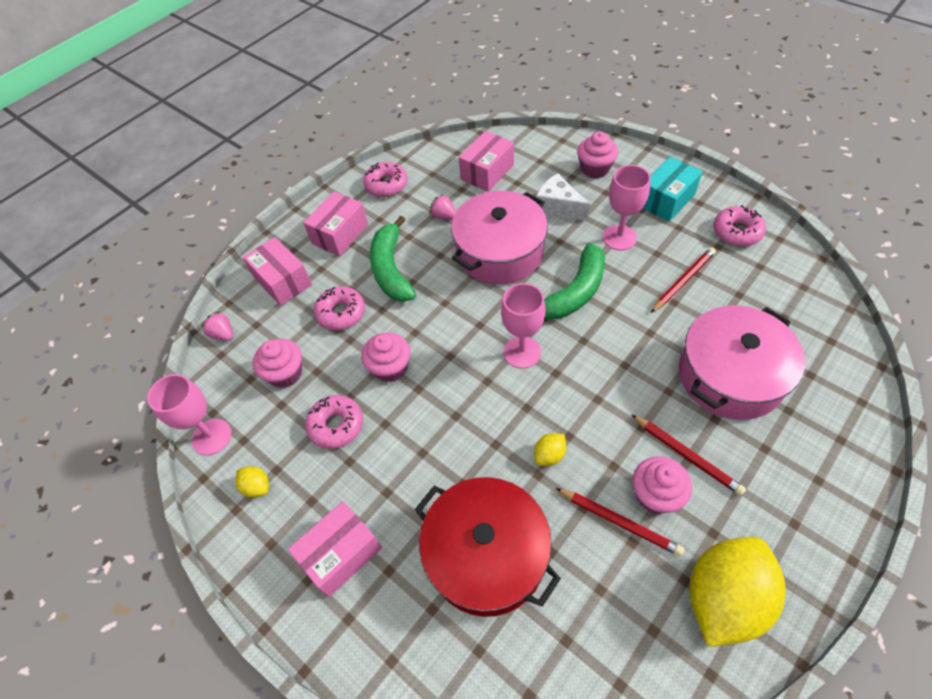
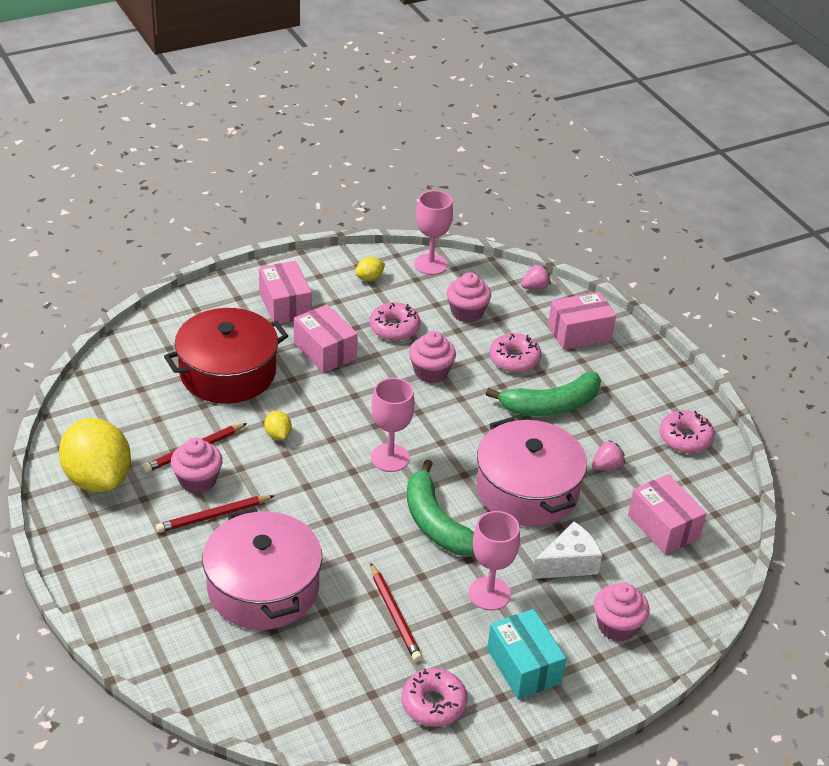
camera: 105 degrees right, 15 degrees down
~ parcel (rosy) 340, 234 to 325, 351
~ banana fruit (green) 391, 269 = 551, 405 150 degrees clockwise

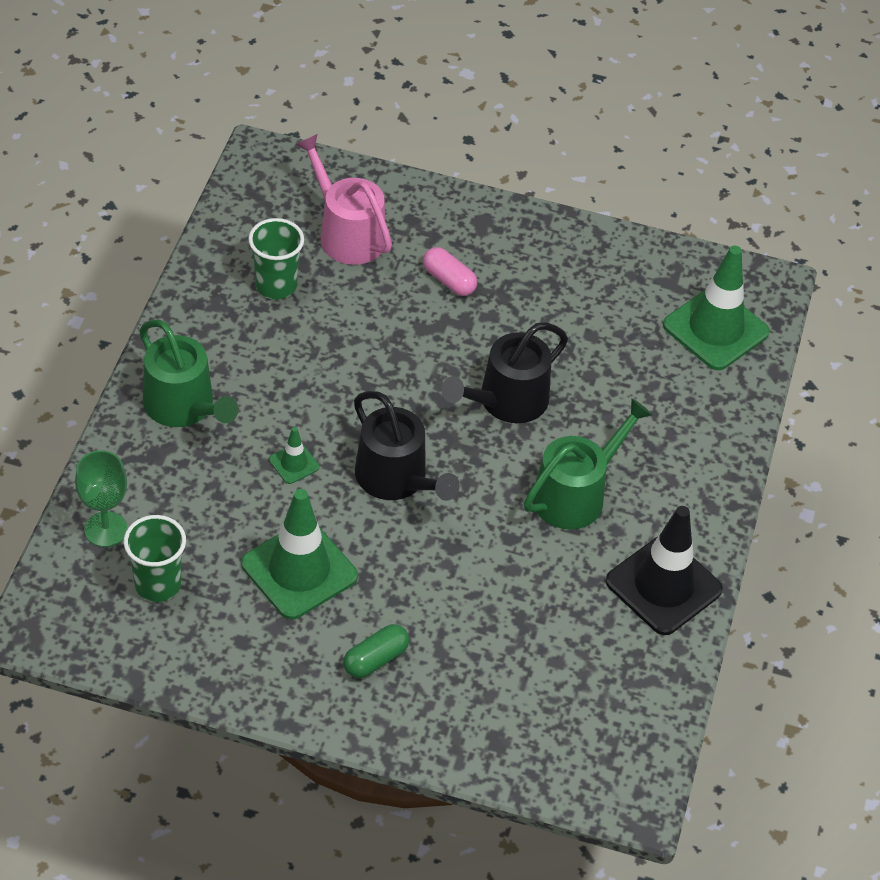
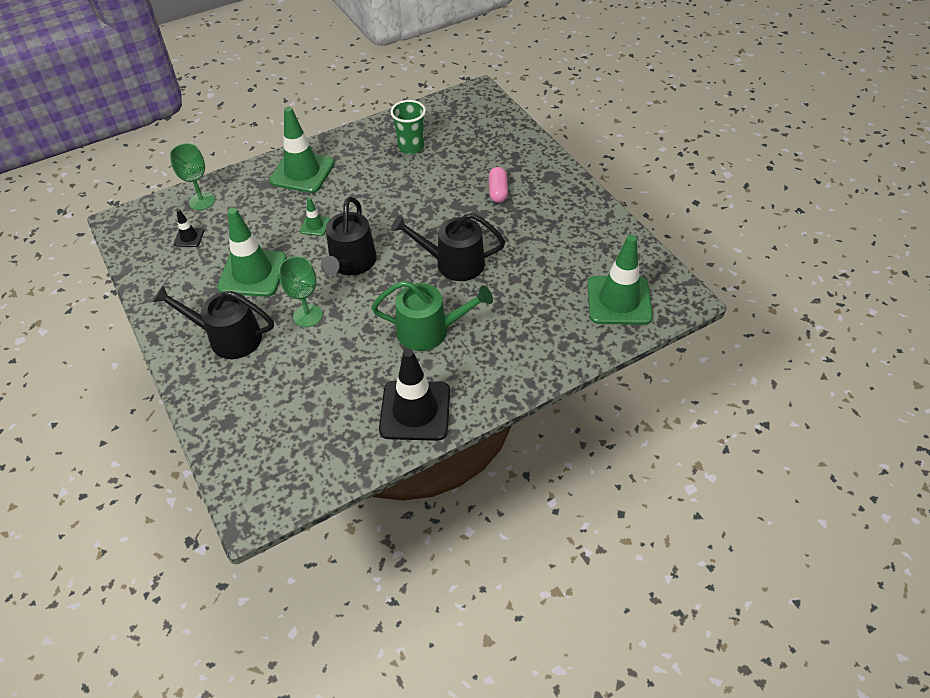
camera: 50 degrees right, 0 degrees up
- sprinkling can (rosy) 347, 234
~ sprinkling can (green) 183, 406 to road cone (green) 302, 172
~ tumbler (green) 158, 584 to road cone (black) 189, 237
~ capsule (green) 375, 659 to sprinkling can (black) 229, 337
+ wine glass (green) 308, 315

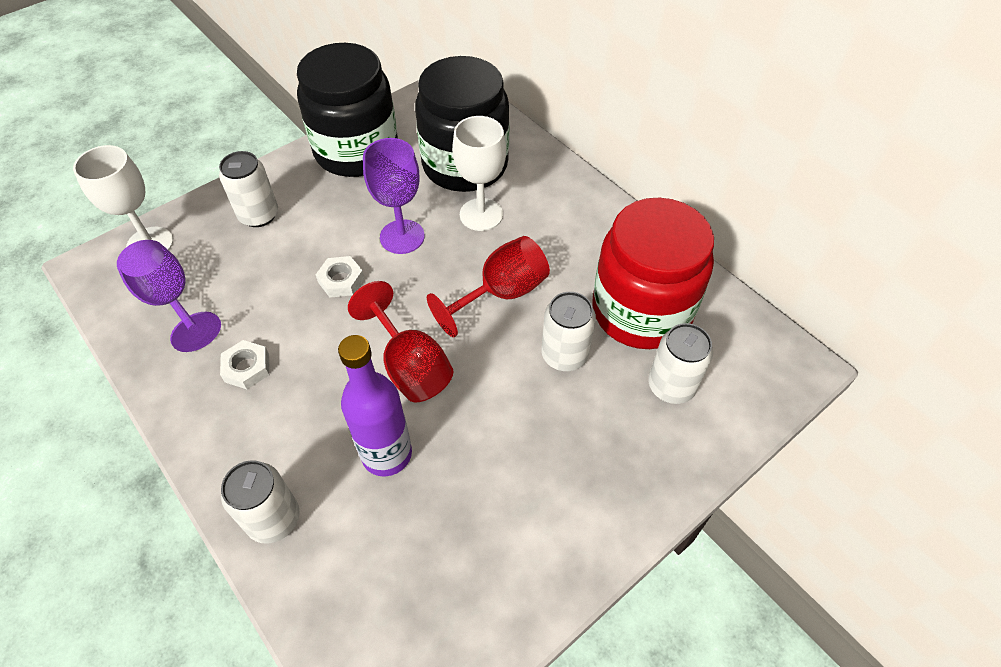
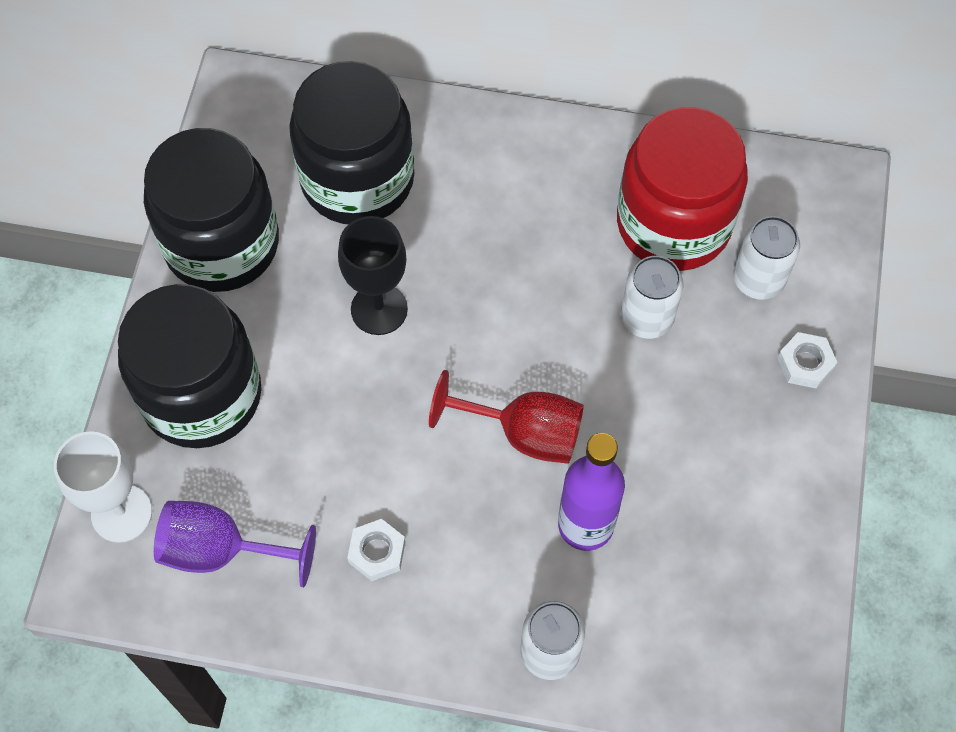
camera: 40 degrees left, 10 degrees up
- wine glass (pure white) 481, 214
~ wine glass (purple) 402, 237 to wine glass (black) 379, 309
~ soda can (pure white) 259, 215 to preserve jar (black) 201, 395
- wine glass (red) 501, 294
~ hexagon nut (pure white) 341, 280 to 805, 363

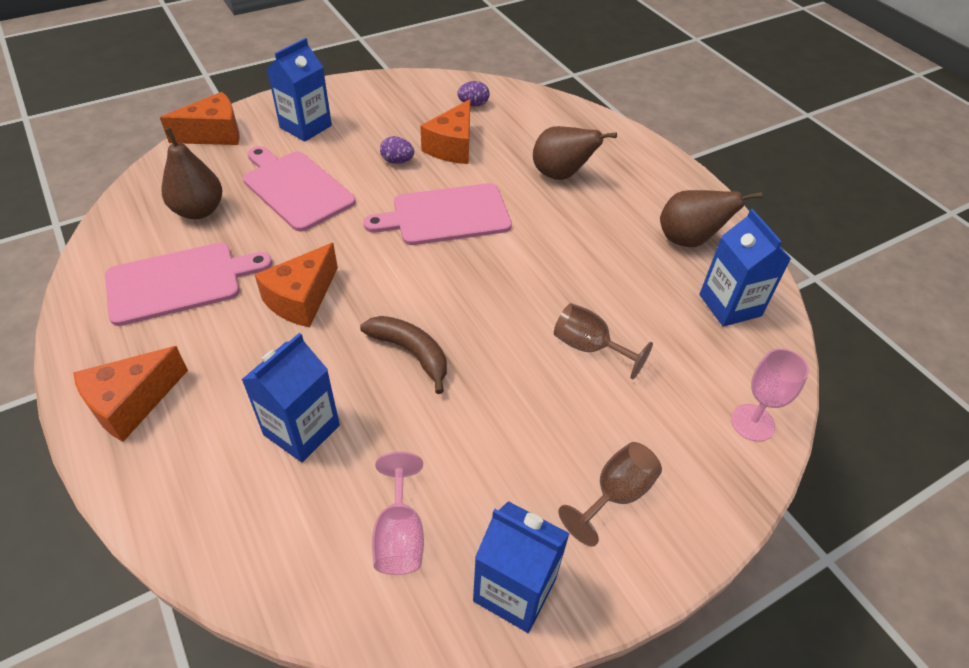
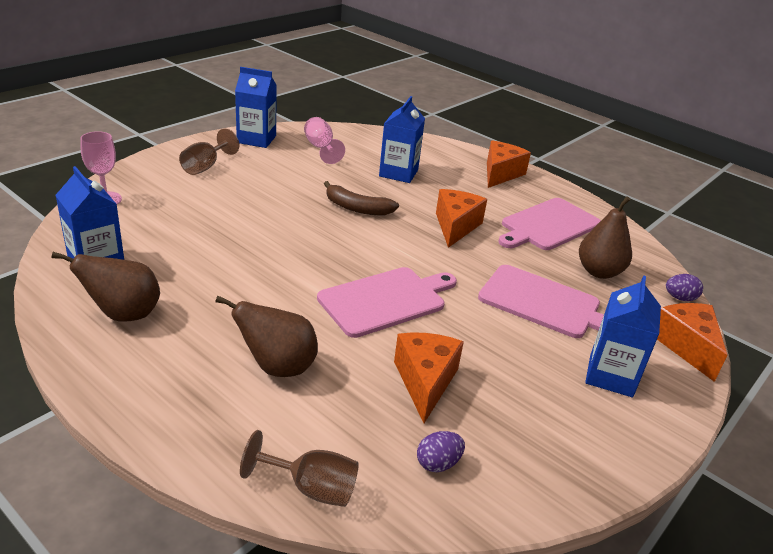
camera: 160 degrees right, 15 degrees down
~ cheese wedge (orange) 214, 134 = 686, 346 120 degrees clockwise
~ egg (purple) 397, 161 to 679, 298
~ wine glass (dark brown) 589, 347 to 311, 488

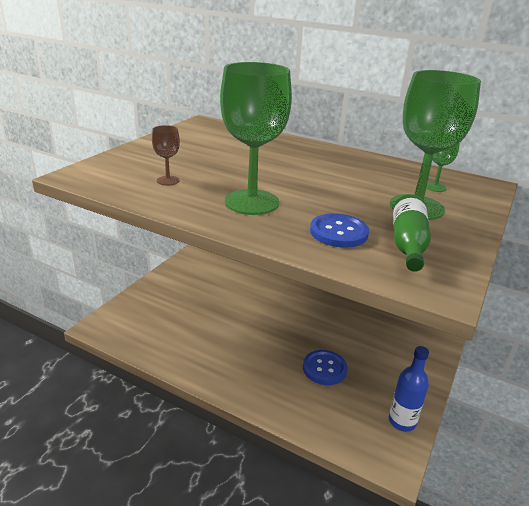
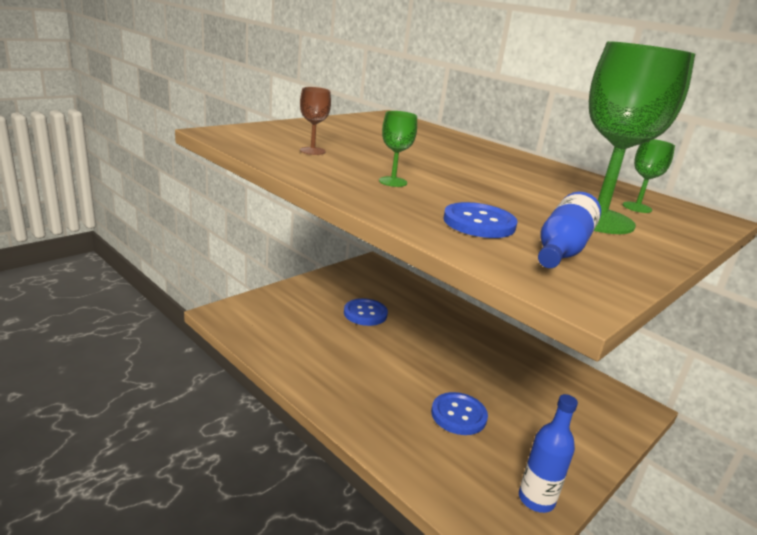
camera: 15 degrees right, 5 degrees down
~ wine glass (green) 251, 202 = 393, 182 x0.44
~ drink bottle (green) 408, 243 to drink bottle (cobalt) 563, 248
+ button (cobalt) 365, 313

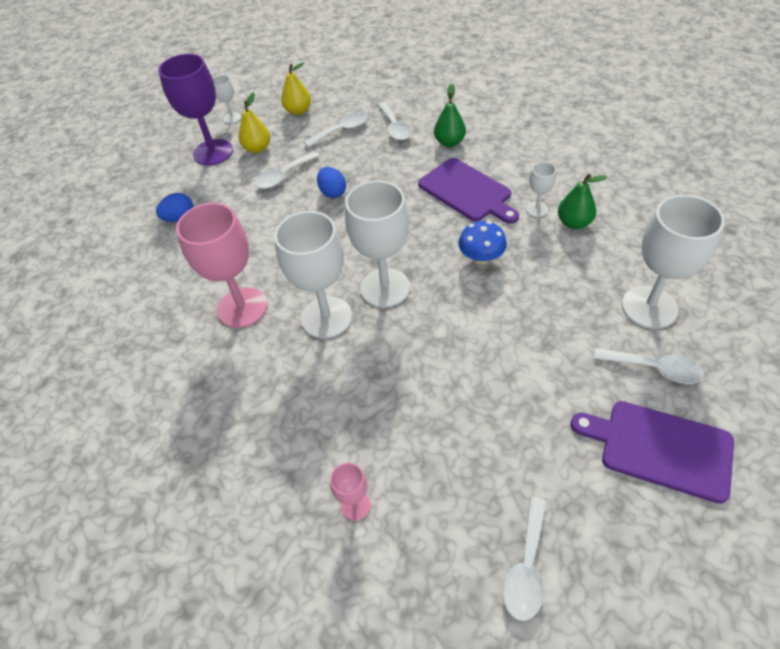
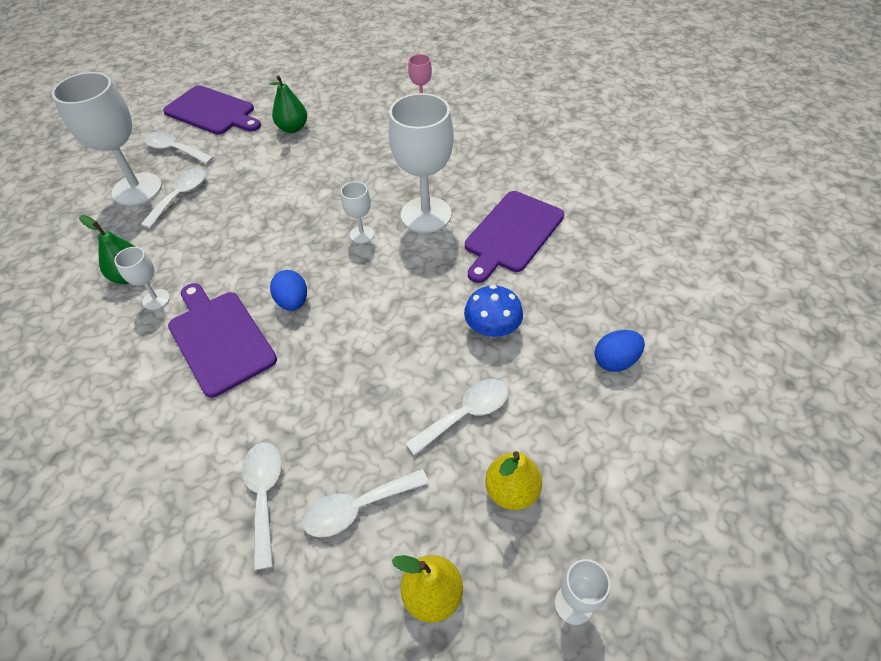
camera: 175 degrees left, 0 degrees up
- wine glass (purple) 213, 152
~ pear (green) 449, 142 to 293, 128
~ egg (cobalt) 333, 192 to 293, 302
~ wine glass (pure white) 385, 288 = 362, 234 x0.47
~ wine glass (rosy) 242, 307 to chopping board (purple) 512, 234
~ fungus (cobalt) 481, 257 to 492, 328
~ tablespoon (pure white) 526, 567 to 180, 196

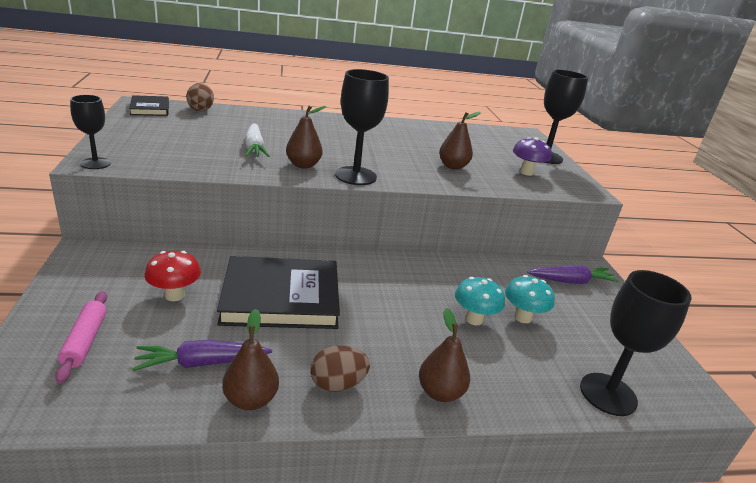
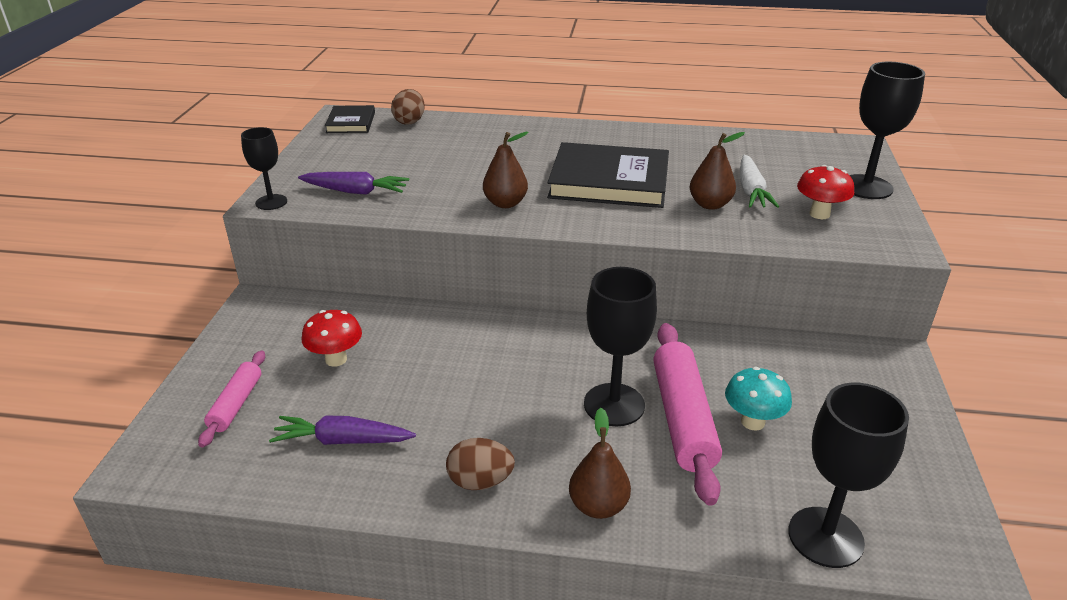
camera: 20 degrees right, 5 degrees up
~ wine glass (black) 355, 176 to 614, 405
~ toy carrot (pure white) 254, 148 to 751, 191
~ fungus (purple) 526, 172 to fungus (red) 819, 214
~ book (black) 281, 297 to 609, 181
~ toy carrot (purple) 571, 281 to 356, 191
~ fungus (aqua) 474, 319 to pastry roller (rosy) 682, 418
- pear (dark brown) 251, 399

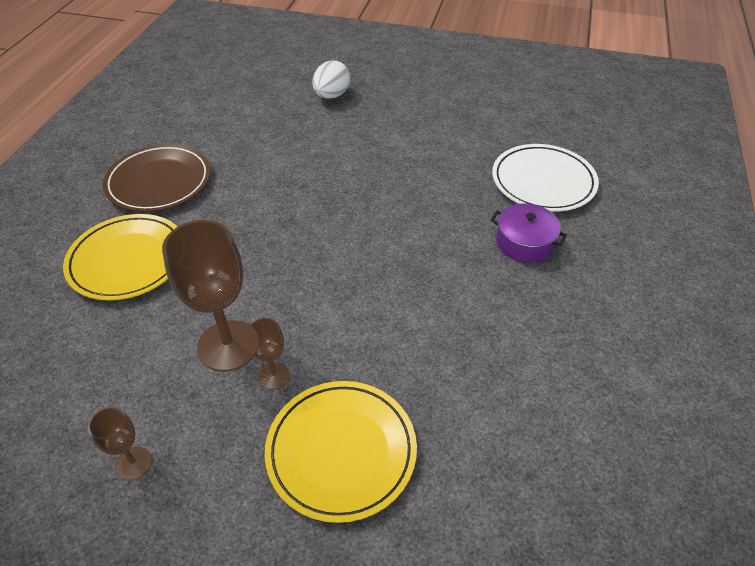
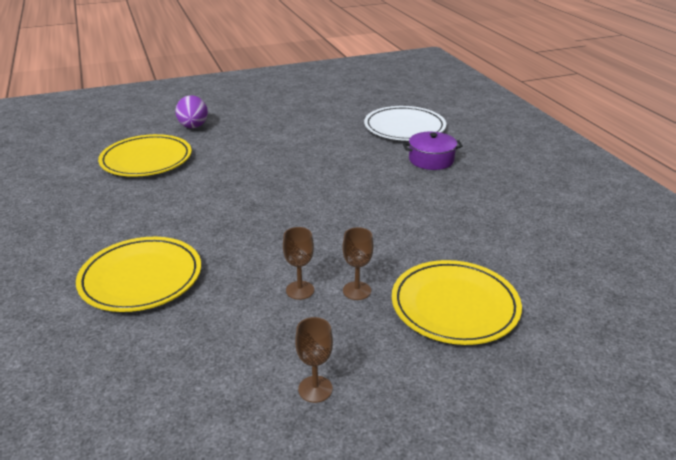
camera: 35 degrees left, 15 degrees down
~ egg (pure white) 331, 95 to egg (purple) 193, 127
- plate (dark brown) 159, 182
~ wine glass (dark brown) 228, 345 = 300, 290 x0.50
+ plate (golden) 146, 160

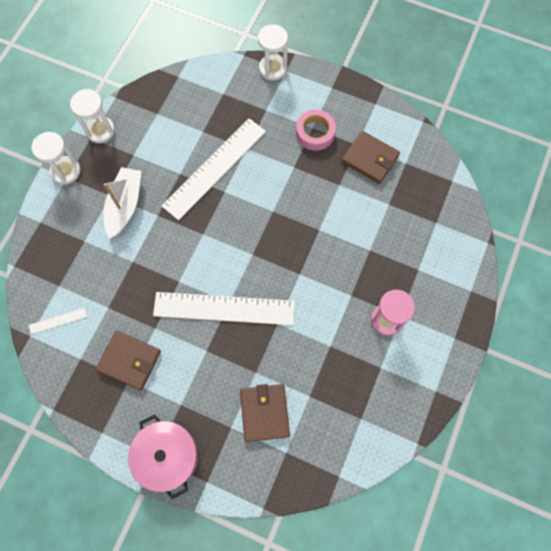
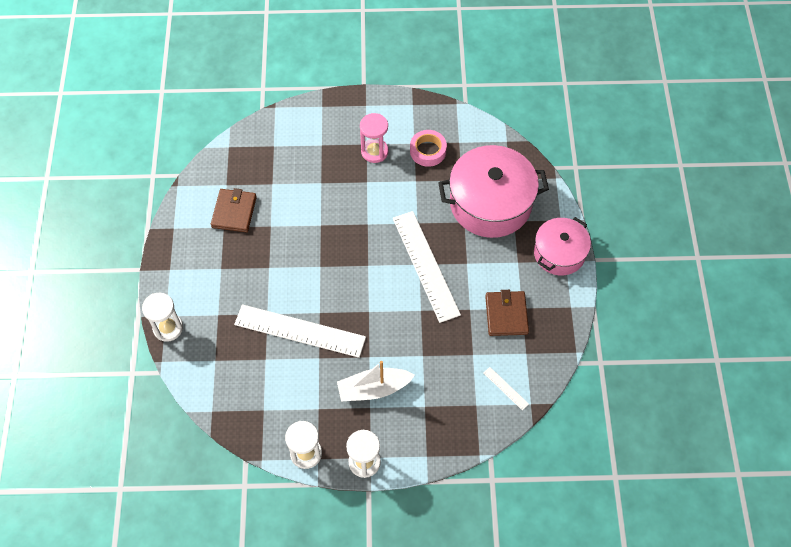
camera: 115 degrees left, 10 degrees down
~ sticky tape (rosy) 315, 133 to 428, 151
~ billfold (dark brown) 264, 413 to stockpot (rosy) 490, 203

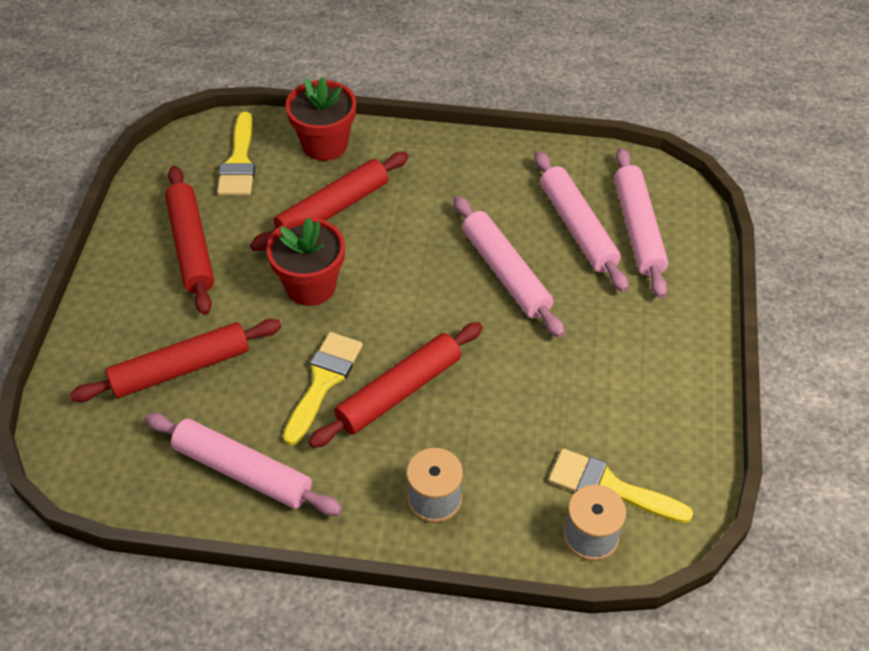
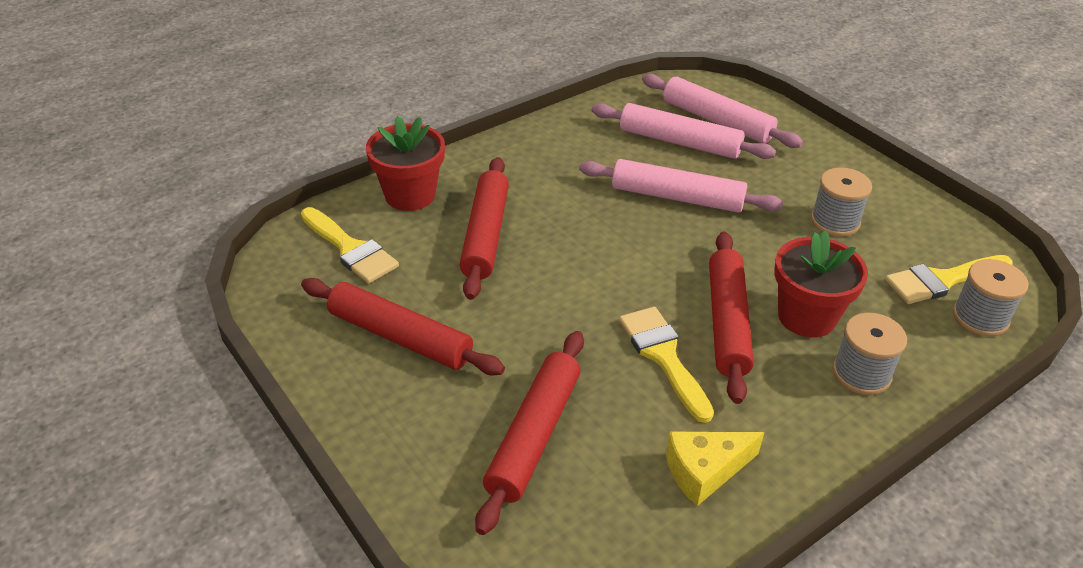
camera: 45 degrees left, 10 degrees down
~ plant pot (red) 311, 286 to 806, 317
~ pastry roller (rosy) 242, 471 to cheese wedge (golden) 705, 471
+ reel of thread (gray) 835, 221

